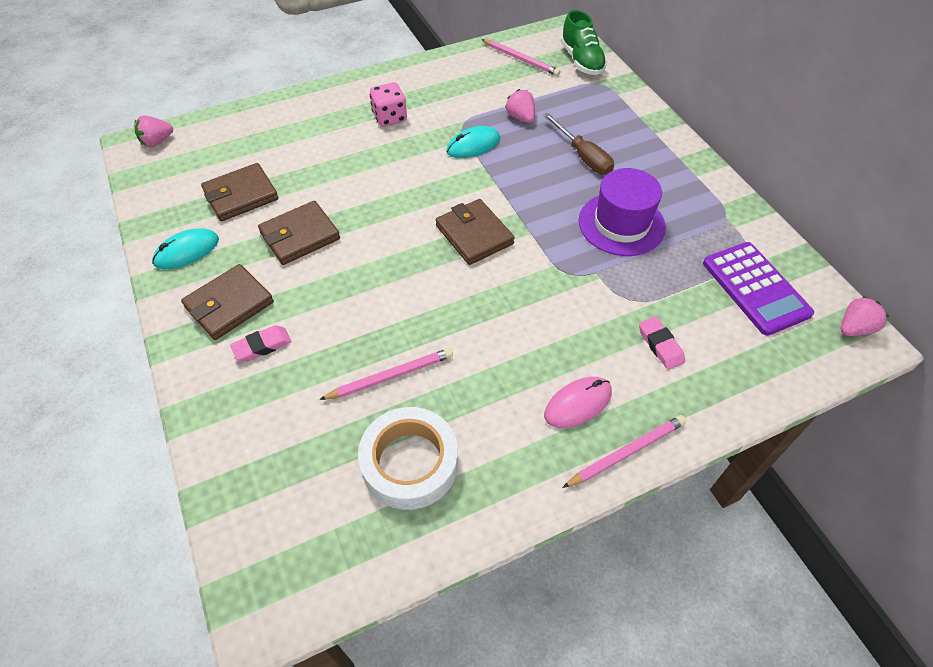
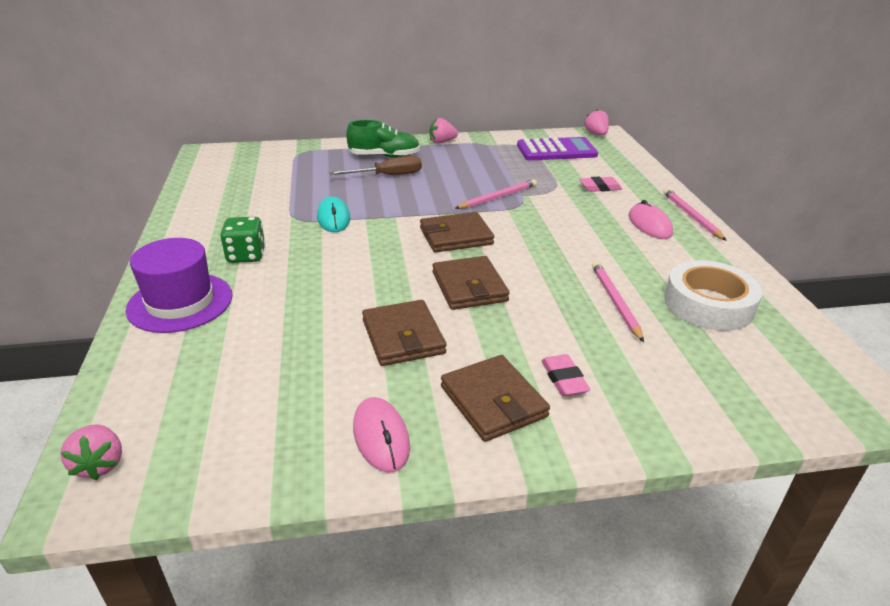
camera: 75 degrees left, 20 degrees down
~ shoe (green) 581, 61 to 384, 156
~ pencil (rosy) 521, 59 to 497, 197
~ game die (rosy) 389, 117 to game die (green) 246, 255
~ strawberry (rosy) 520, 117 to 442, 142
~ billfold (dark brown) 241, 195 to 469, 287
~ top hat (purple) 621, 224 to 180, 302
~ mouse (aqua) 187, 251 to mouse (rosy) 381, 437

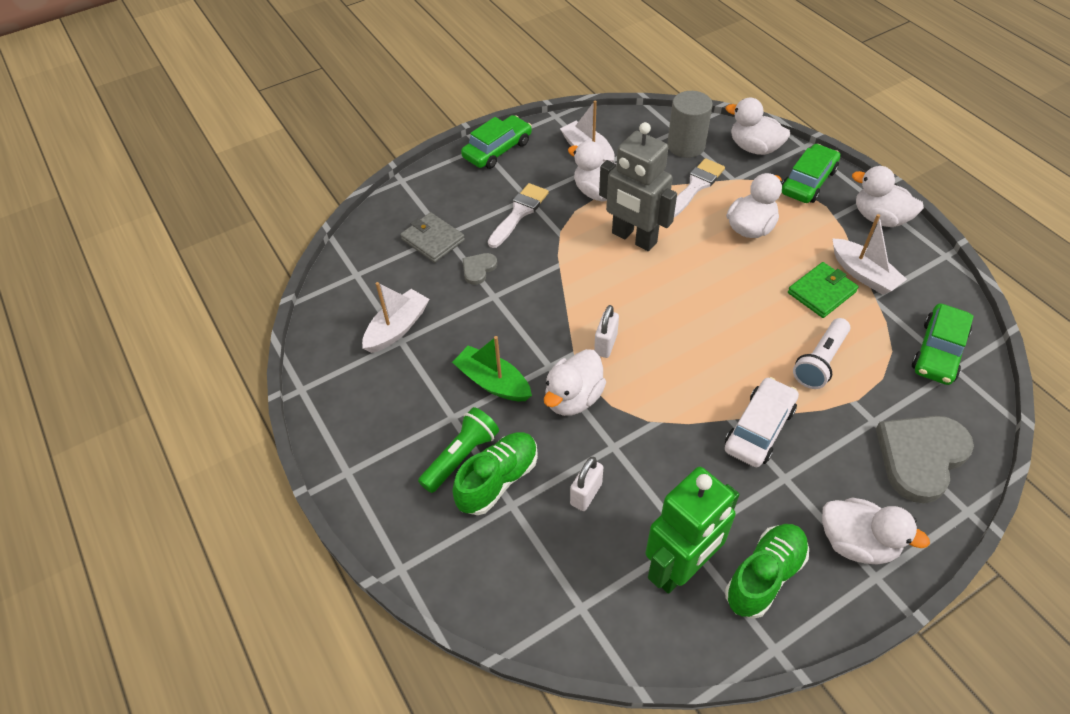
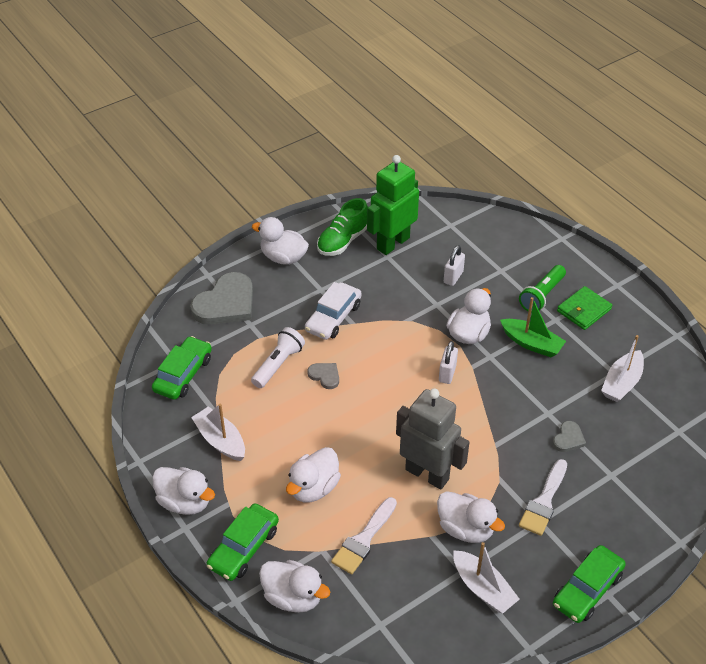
camera: 175 degrees right, 5 degrees down
- solid cylinder (gray) 686, 145
- billfold (gray) 433, 240
~ billfold (green) 821, 292 to 583, 310
- shoe (green) 498, 480
+ love heart (gray) 325, 376

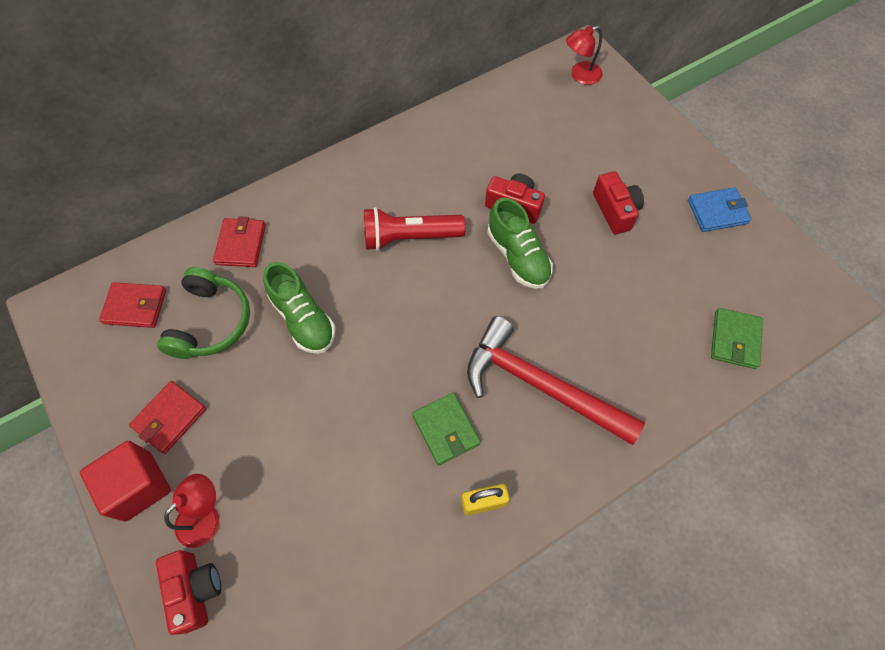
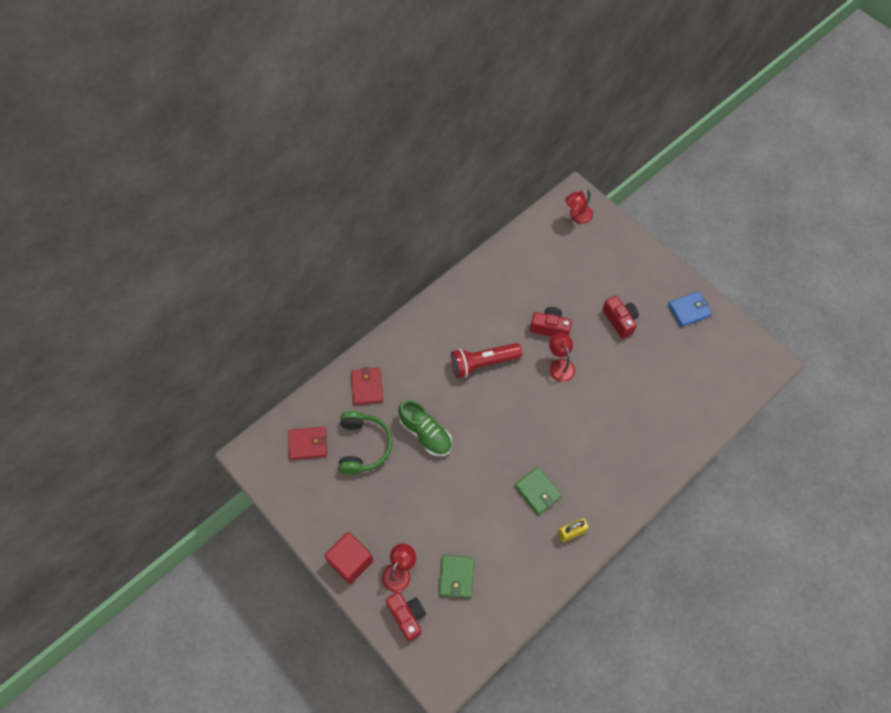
camera: 10 degrees left, 0 degrees up
~ shoe (green) 517, 256 to desk lamp (red) 560, 365
~ billfold (green) 735, 340 to 456, 577
- carpenter's hammer (red) 540, 385
- billfold (red) 170, 418

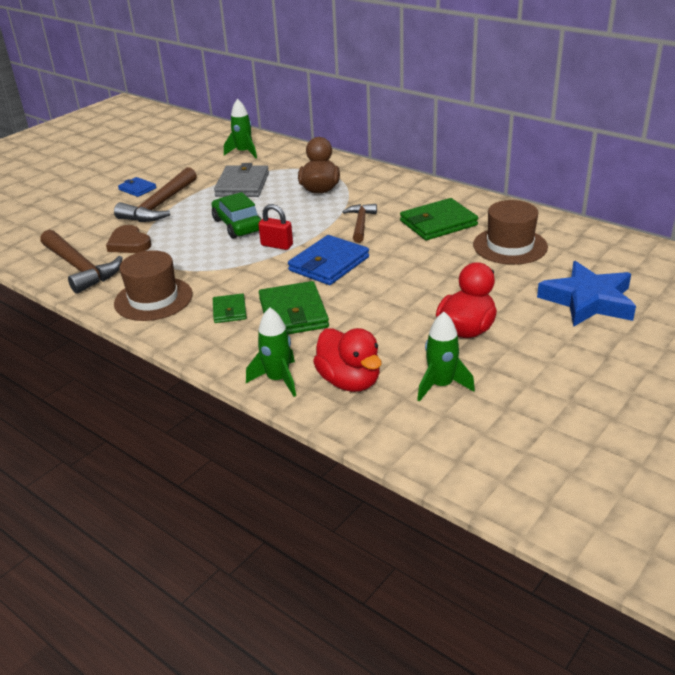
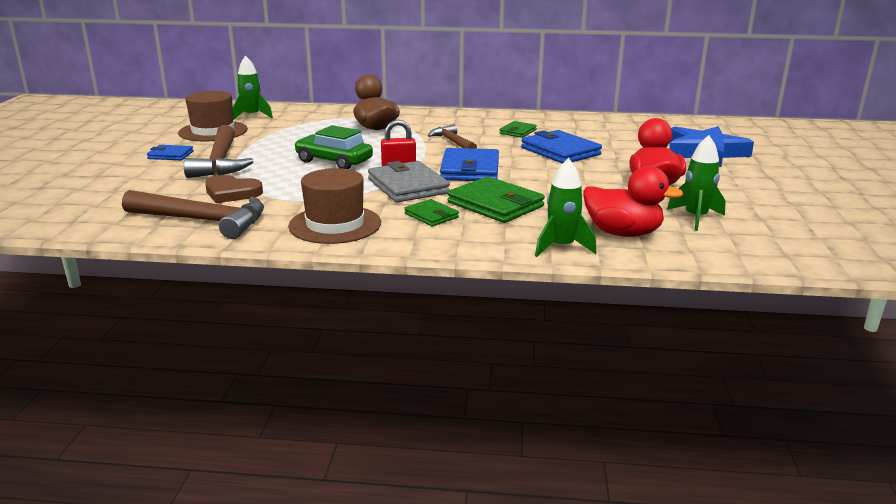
camera: 35 degrees left, 10 degrees down
~ billfold (gray) 242, 185 to 408, 186
~ billfold (green) 438, 223 = 518, 132 x0.55
~ top hat (dark brown) 510, 246 to 213, 131
+ billfold (cobalt) 560, 151

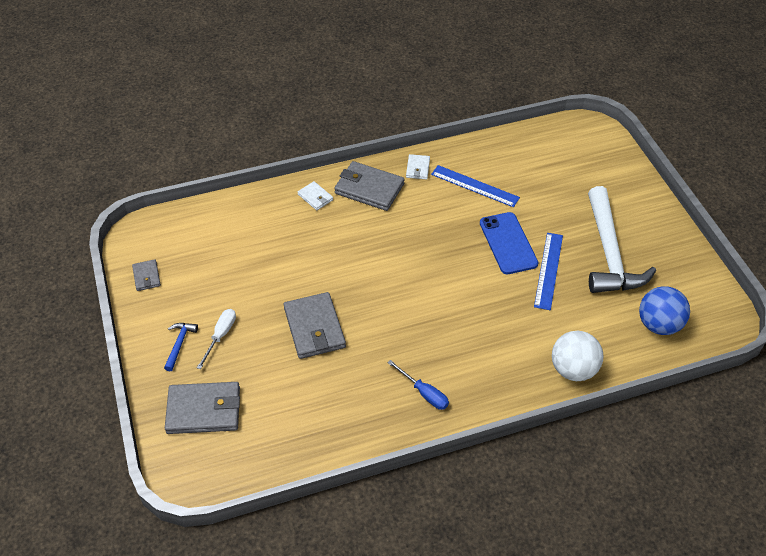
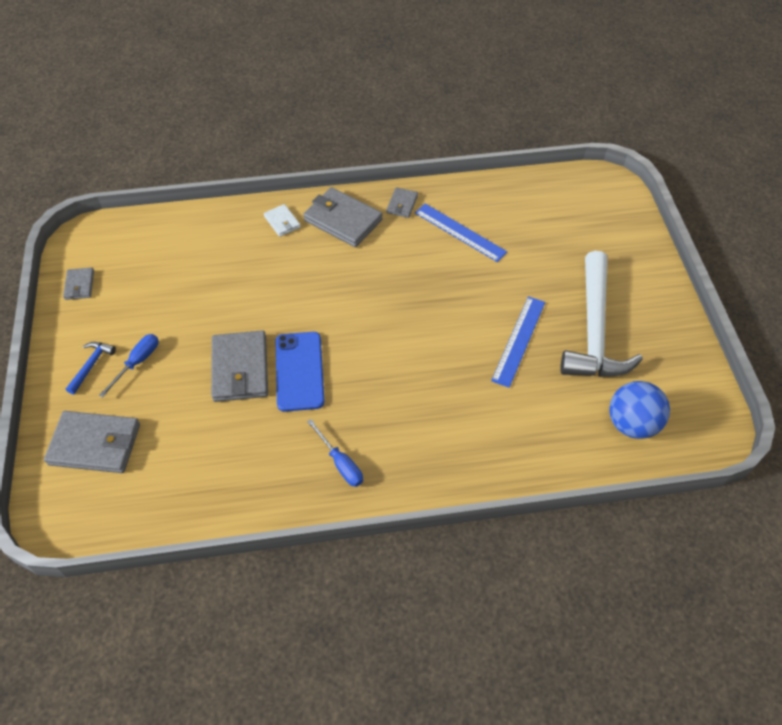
camera: 10 degrees right, 5 degrees up
~ billfold (pure white) 417, 168 to billfold (gray) 402, 204
~ mobile phone (cobalt) 508, 243 to 299, 371
~ flat screwdriver (pure white) 221, 336 to flat screwdriver (cobalt) 137, 362
- play ball (pure white) 573, 369

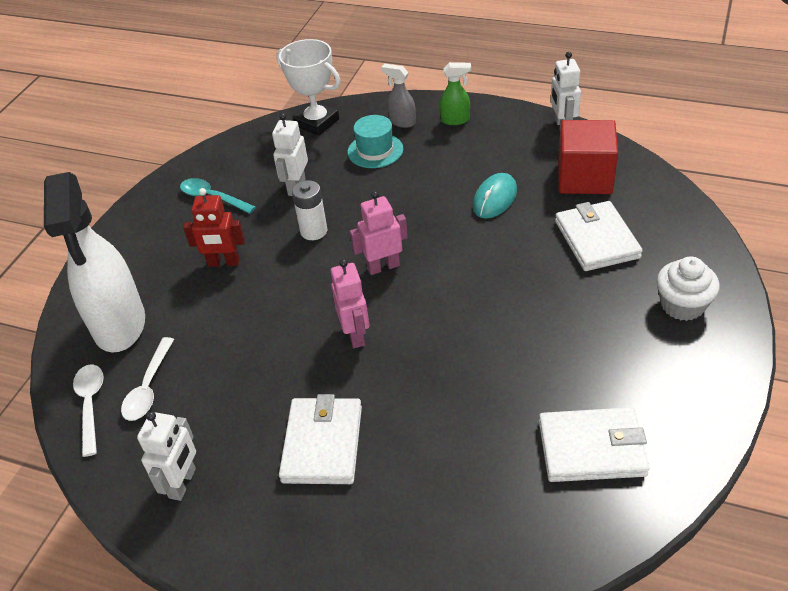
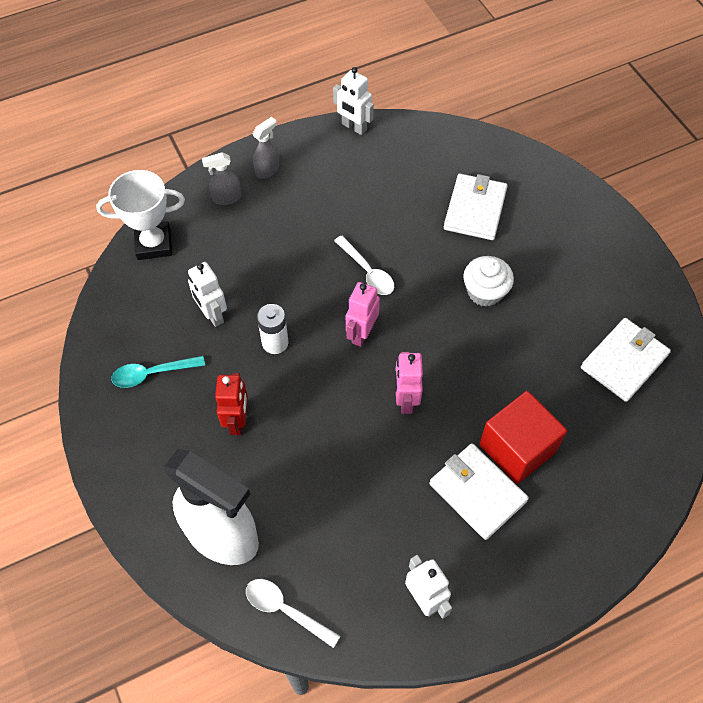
camera: 50 degrees left, 15 degrees up
~ spray cleaner (green) 455, 120 to spray cleaner (gray) 267, 170
- top hat (aqua) 375, 150
~ solid cube (red) 584, 178 to 517, 448
- mouse (aqua) 495, 199
~ toy robot (red) 223, 263 = 237, 421 45 degrees counterclockwise
~ billfold (pure white) 596, 239 = 475, 209 75 degrees clockwise
~ cupcake (pure white) 682, 305 to 485, 292
~ toy robot (rosy) 355, 335 = 405, 400 120 degrees counterclockwise
~ tablespoon (pure white) 149, 387 to 367, 272

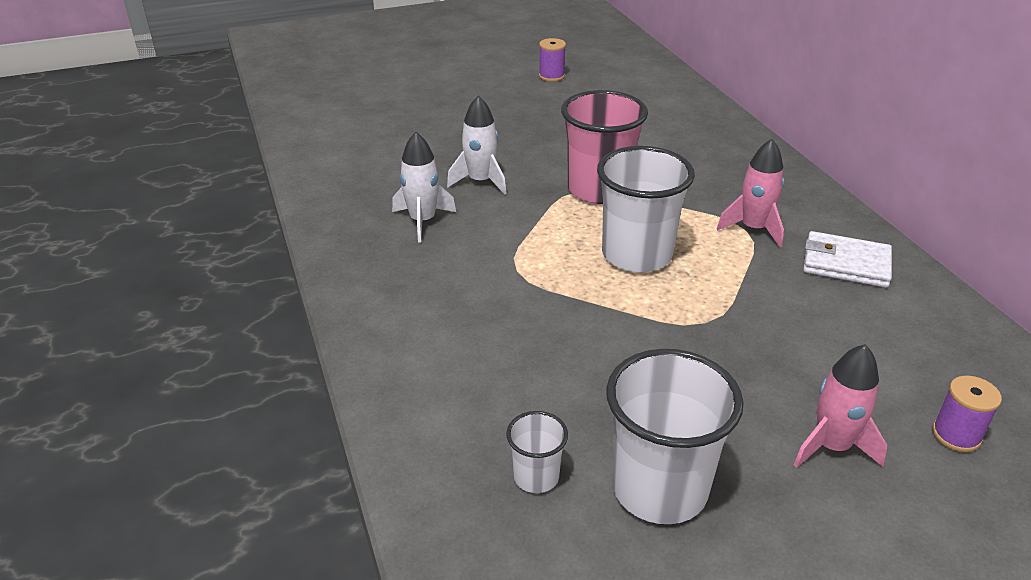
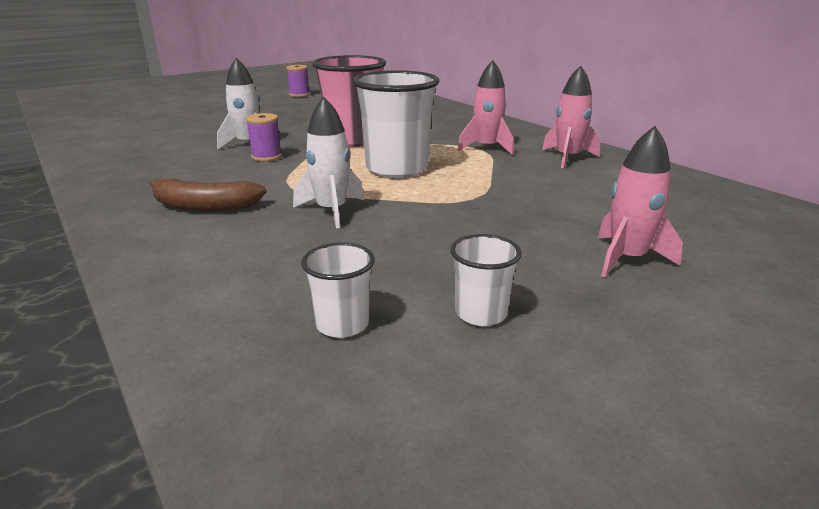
camera: 15 degrees left, 10 degrees down
~ spaceship (pure white) 422, 221 to 331, 211
~ billfold (pure white) 846, 264 to spaceship (rosy) 567, 158
~ tumbler (pure white) 659, 489 = 481, 313 x0.49
~ reel of thread (purple) 956, 435 to 266, 157
+ banana fruit (dark brown) 204, 206

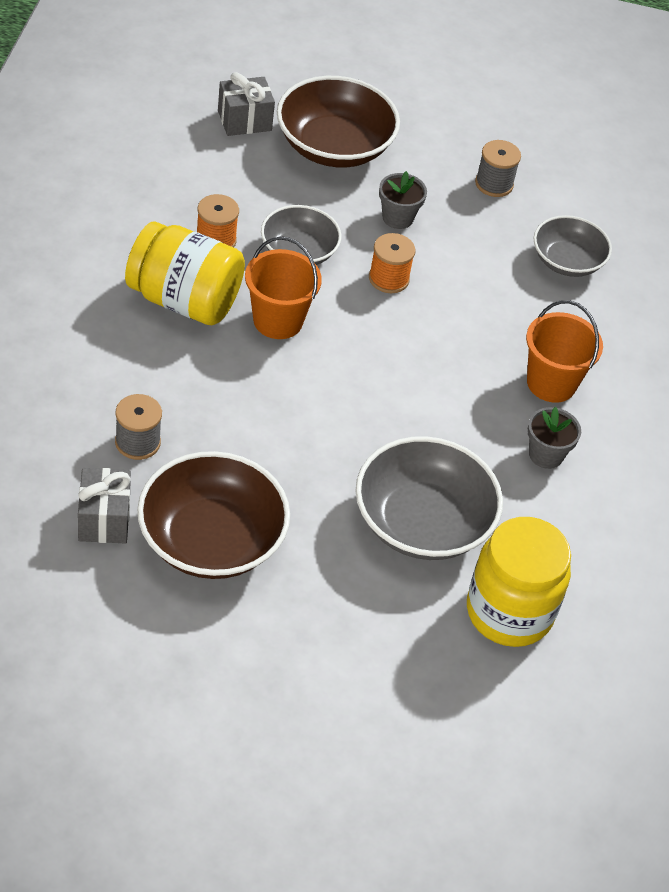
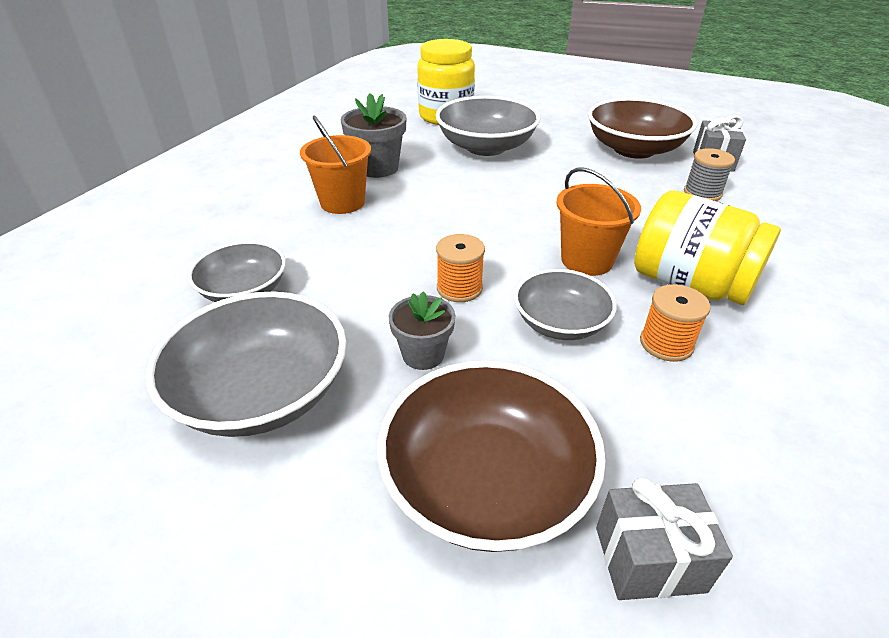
camera: 160 degrees left, 10 degrees down
~ reel of thread (gray) 494, 184 to deep dish (gray) 262, 393
~ plant pot (gray) 546, 455 = 377, 168 x1.53

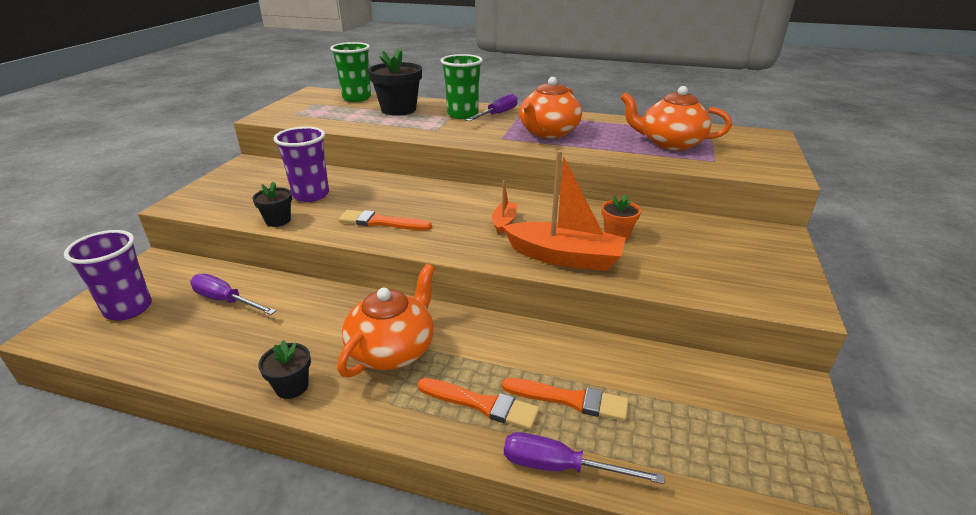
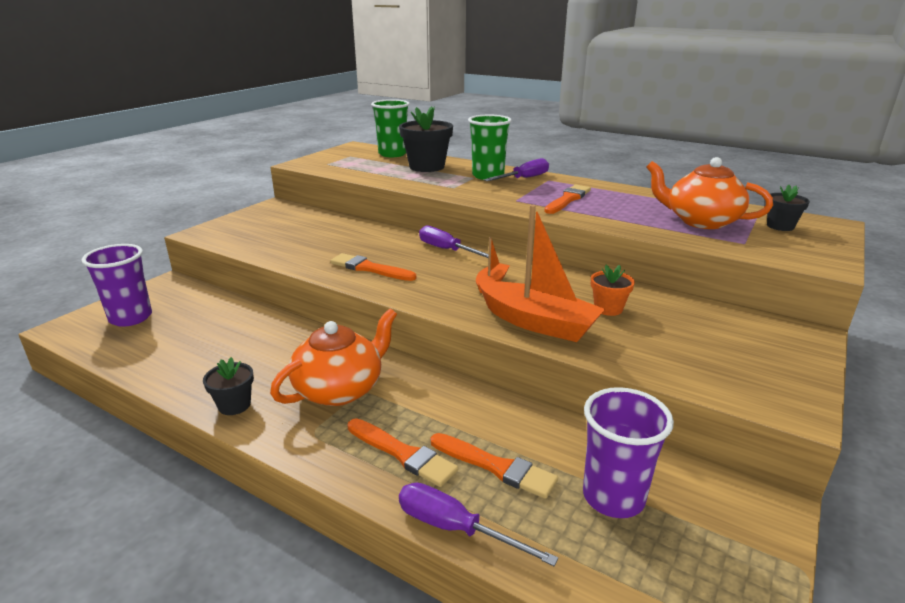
camera: 15 degrees right, 5 degrees down
~ tea pot (orange) 548, 133 to paintbrush (orange) 568, 199
~ tumbler (purple) 311, 195 to 613, 497
~ plant pot (black) 278, 220 to 780, 226
~ flat screwdriver (purple) 226, 300 to 447, 250

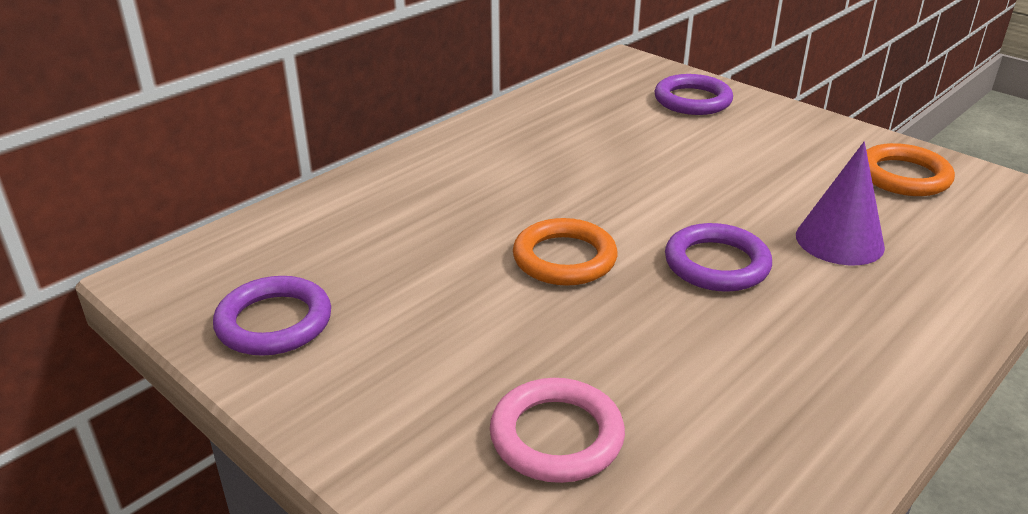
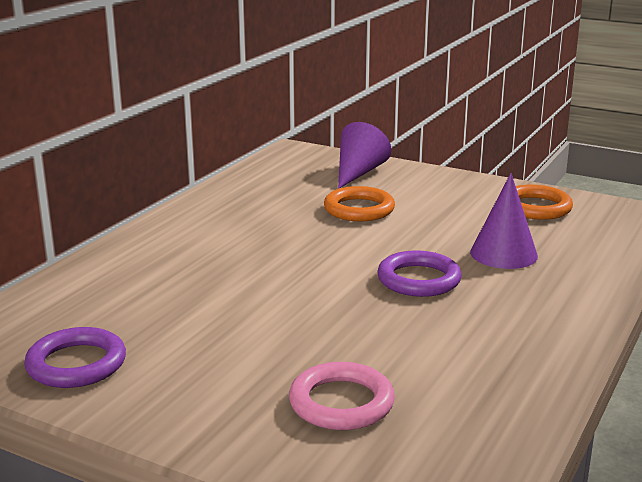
camera: 15 degrees left, 10 degrees down
~ torus (purple) 692, 100 to solid cone (purple) 358, 173
~ torus (orange) 564, 258 to 359, 209

